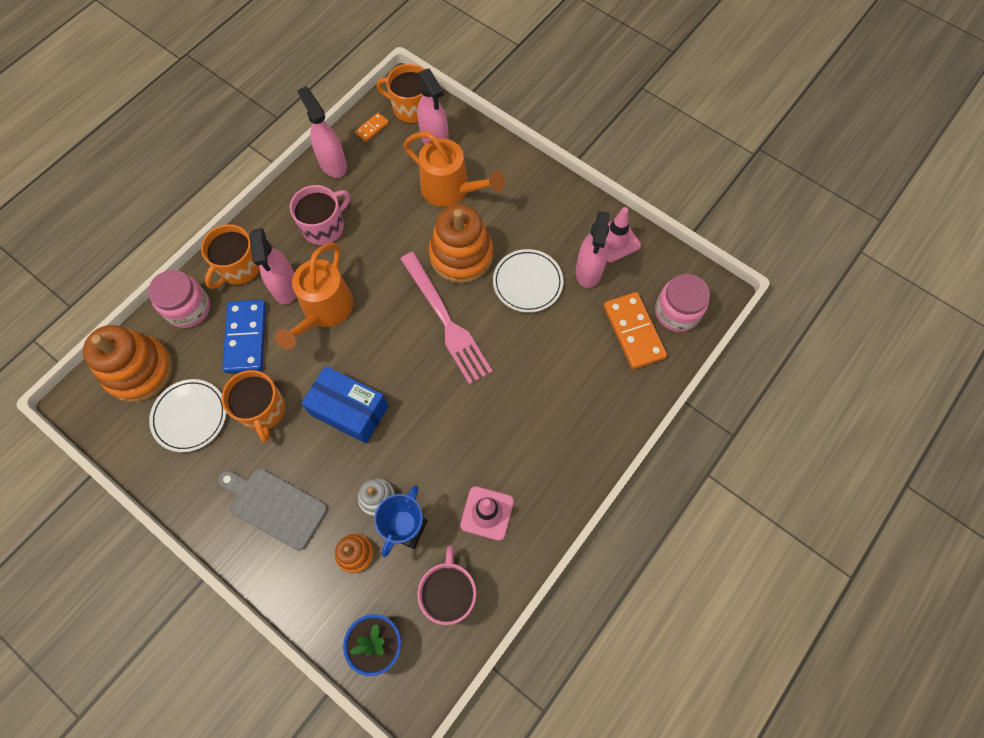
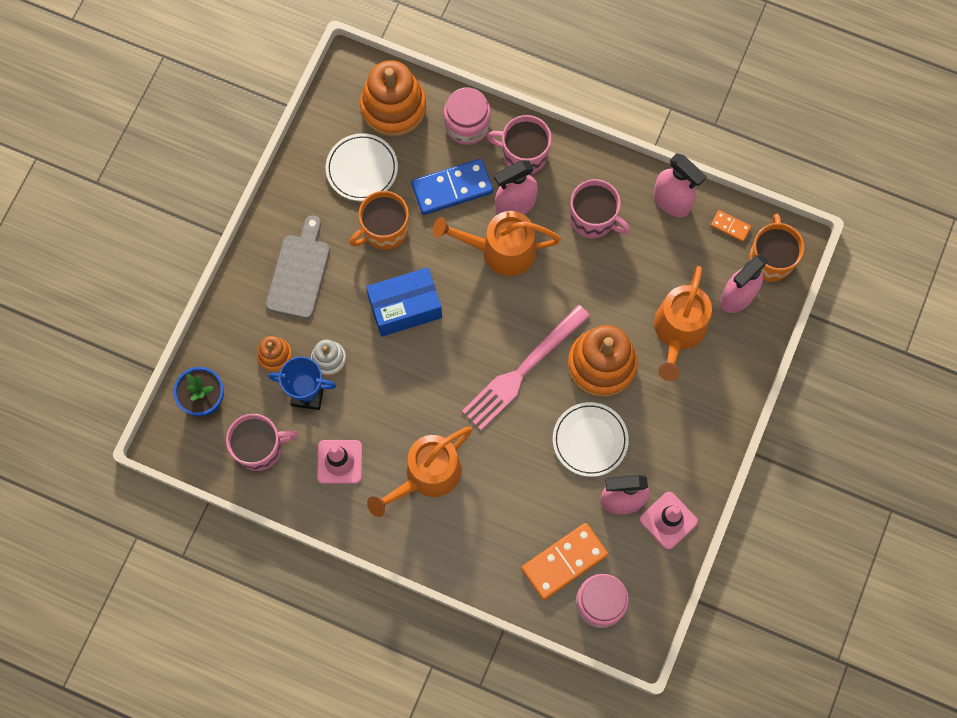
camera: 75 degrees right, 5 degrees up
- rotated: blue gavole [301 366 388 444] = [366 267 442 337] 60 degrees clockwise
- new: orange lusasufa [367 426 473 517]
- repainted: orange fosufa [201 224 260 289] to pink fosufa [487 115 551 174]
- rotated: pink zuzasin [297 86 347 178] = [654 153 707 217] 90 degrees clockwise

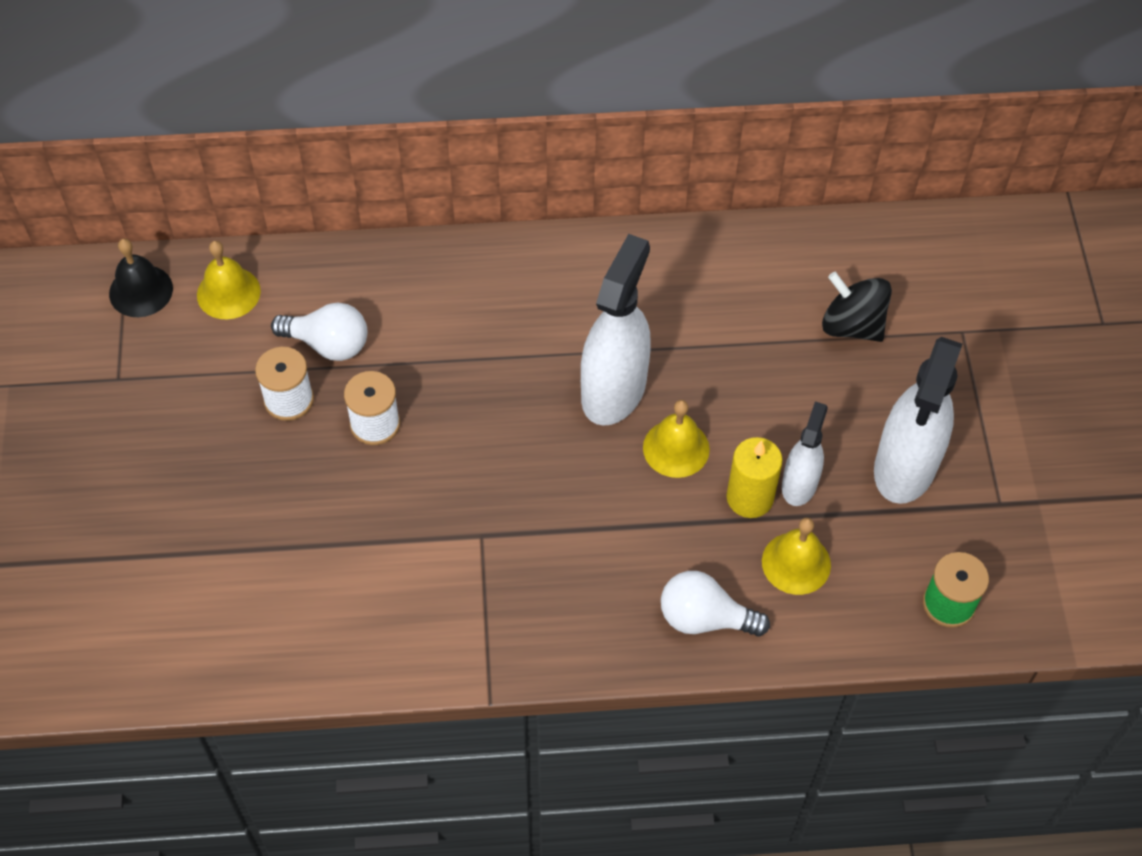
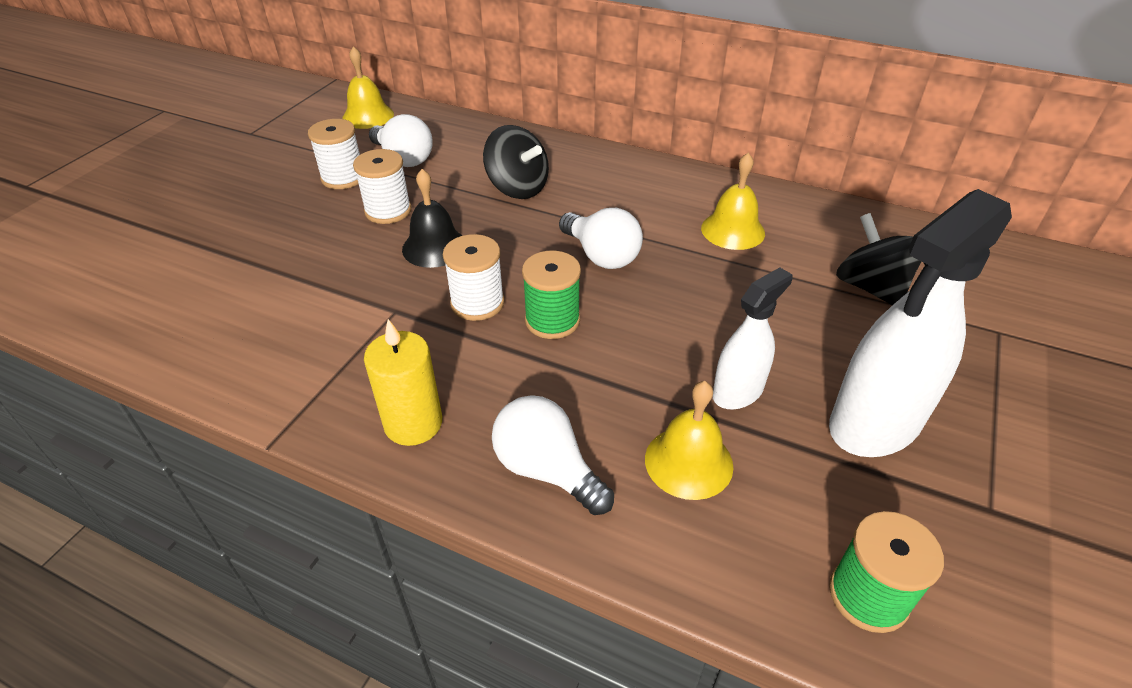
camera: 30 degrees right, 15 degrees down
- shifted: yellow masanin [726 437 783 518] to [364 319 442 446]
- shifted: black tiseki [109 239 173 317] to [402 169 463 268]
- new: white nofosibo [443 234 504 321]
- new: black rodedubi [483 125 549 199]
- new: green nofosibo [522 251 581 339]
- swapped: white zuzasin [581 234 651 425] to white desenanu [559 208 643 269]
- shifted: yellow tiseki [643 400 710 478] to [701 153 765 250]

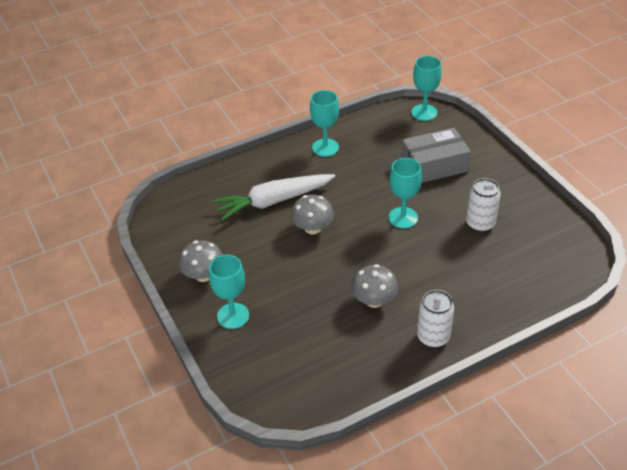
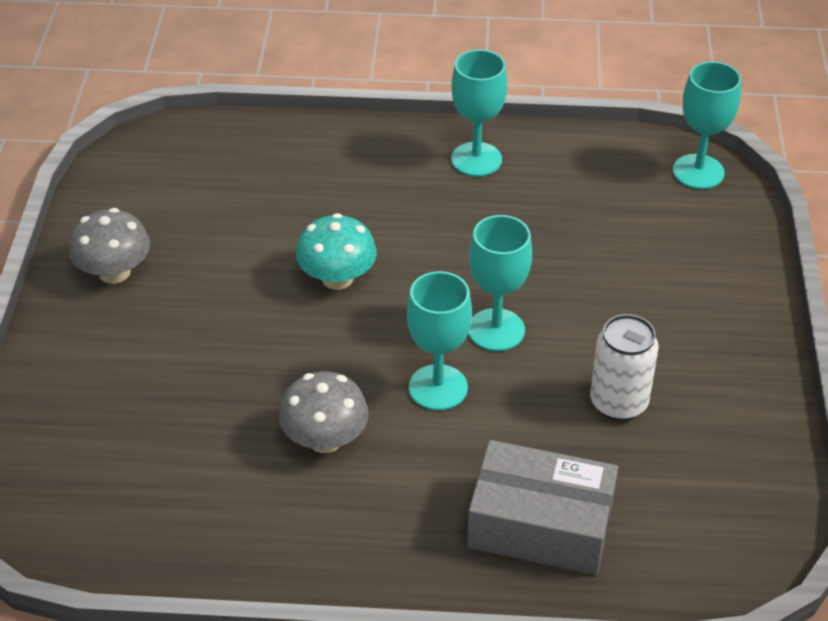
camera: 30 degrees right, 0 degrees up
- repainted: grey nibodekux [291 195 334 235] to turquoise nibodekux [296 213 377 290]
- shifted: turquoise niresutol [209 255 249 329] to [407 271 472 411]
- shifted: grey gavole [401 128 471 183] to [467 440 618 575]
- gone: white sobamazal [212 174 335 221]
- gone: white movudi [417 290 454 348]

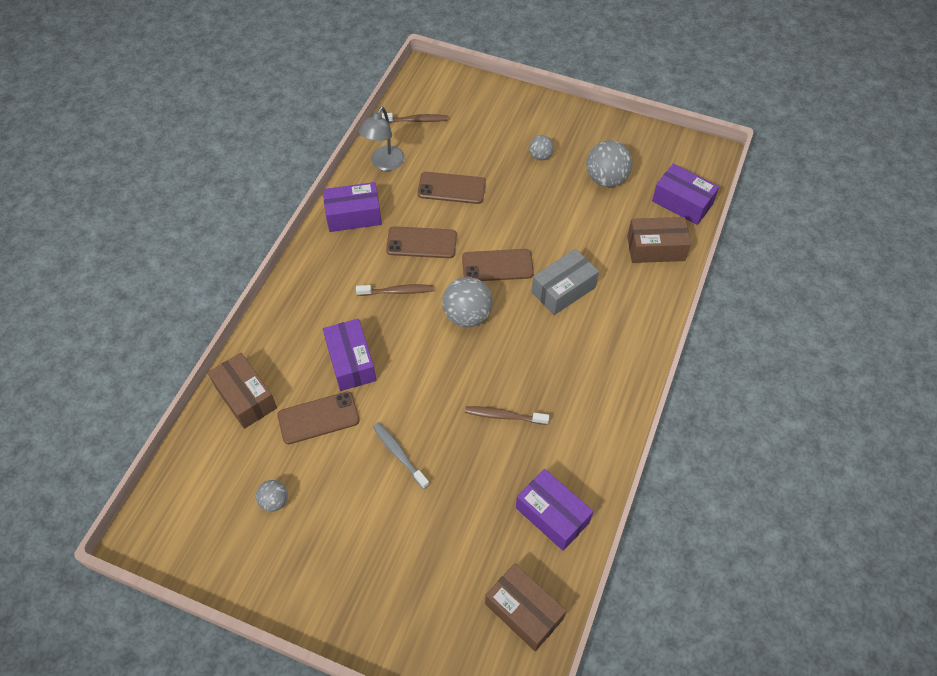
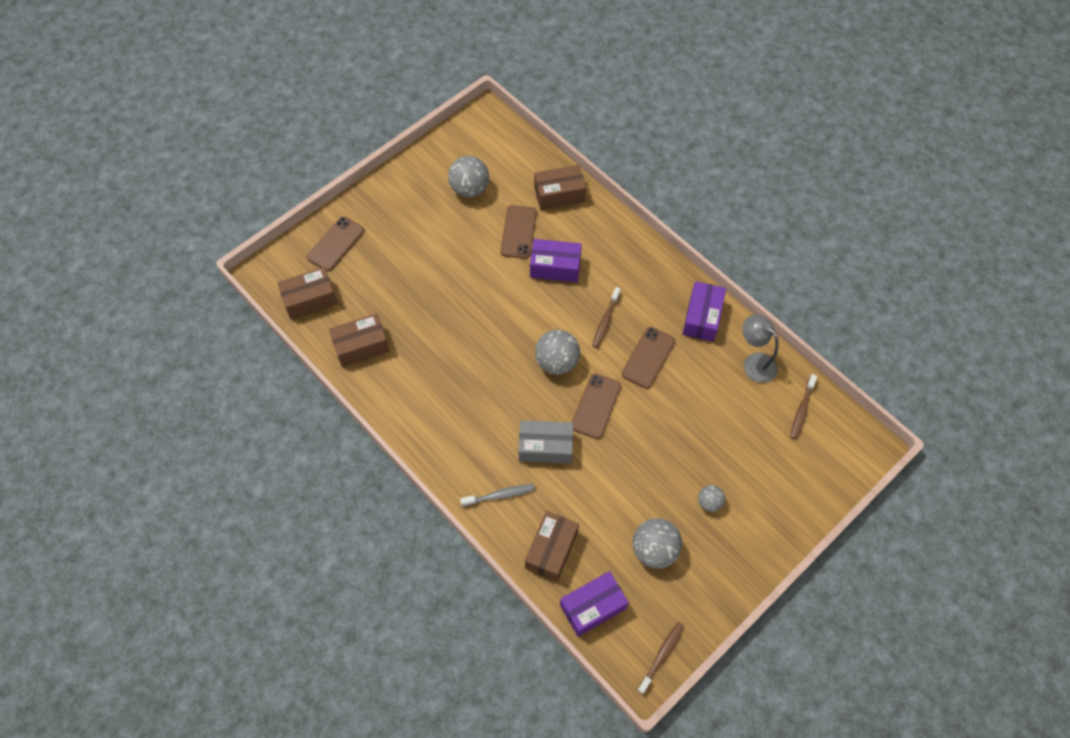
camera: 115 degrees right, 5 degrees up
- shifted: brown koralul [417 172 486 204] to [307 217 364 271]
- repainted: purple gavole [516 469 593 551] to brown gavole [329 313 390 367]
- scaled: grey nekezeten [256 480 288 512] = [448 156 489 198] x1.80
- shifted: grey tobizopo [373 423 429 489] to [460 484 535 507]
- rotated: grey gavole [532 249 599 315] = [518 420 573 464] 75 degrees counterclockwise
- shifted: brown tobizopo [465 406 549 425] to [637 622 684 694]

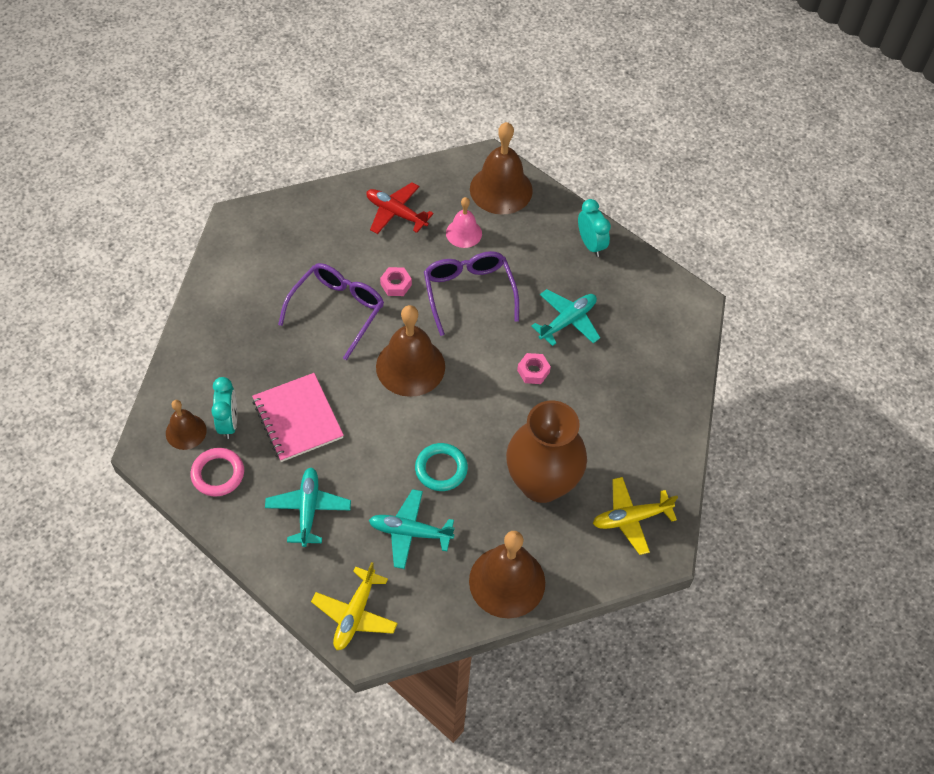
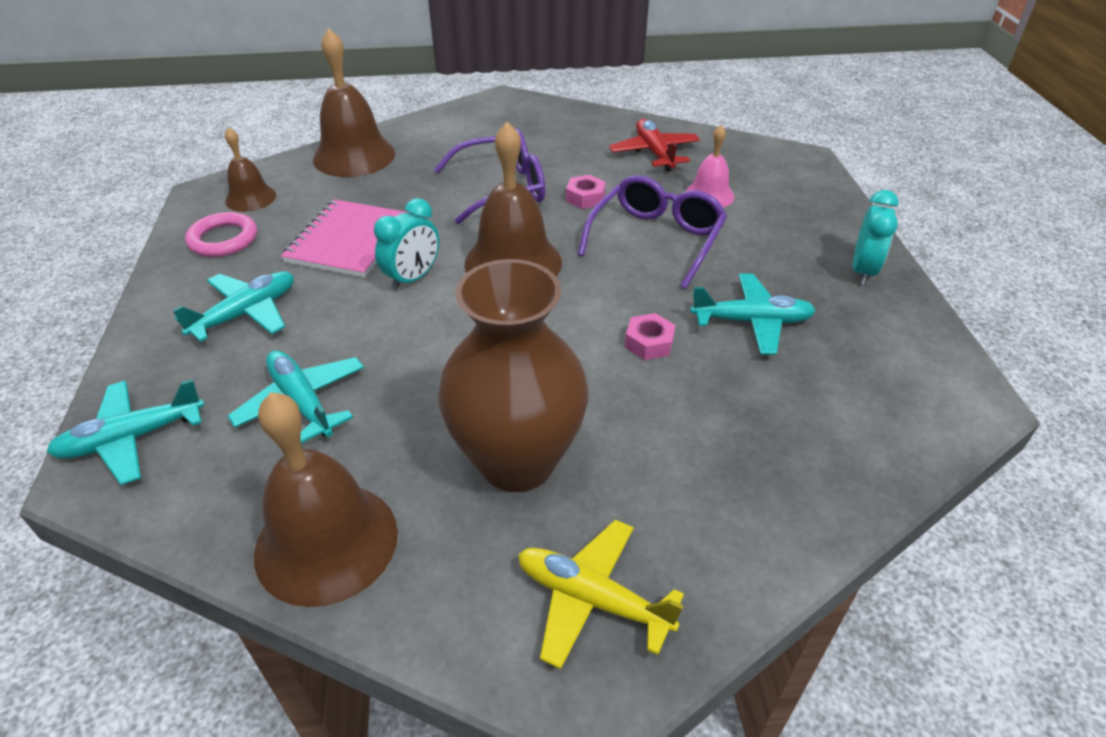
camera: 45 degrees right, 15 degrees down
- repainted: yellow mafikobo [311 562 398 650] to turquoise mafikobo [47 379 205 485]
- shifted: brown tiseki [470 122 533 215] to [313 29 395 177]
- shifted: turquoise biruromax [211 377 237 439] to [374 198 439 291]
- gone: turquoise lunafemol [415 443 468 491]

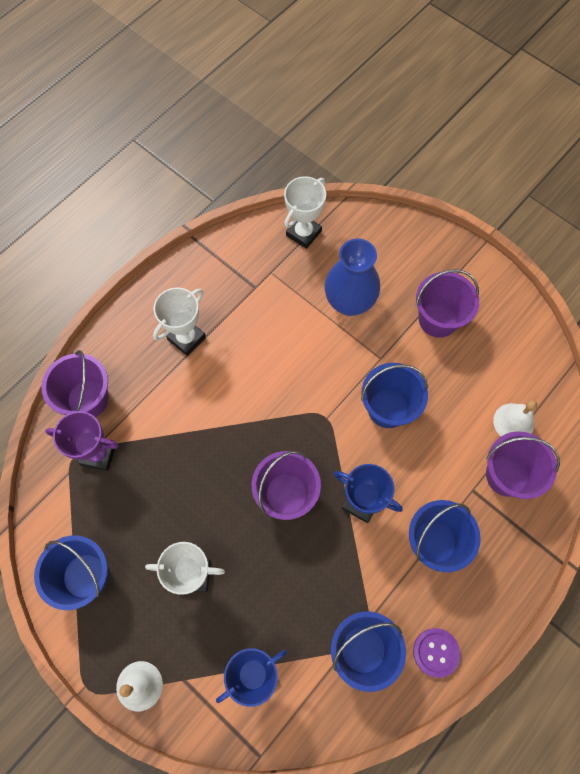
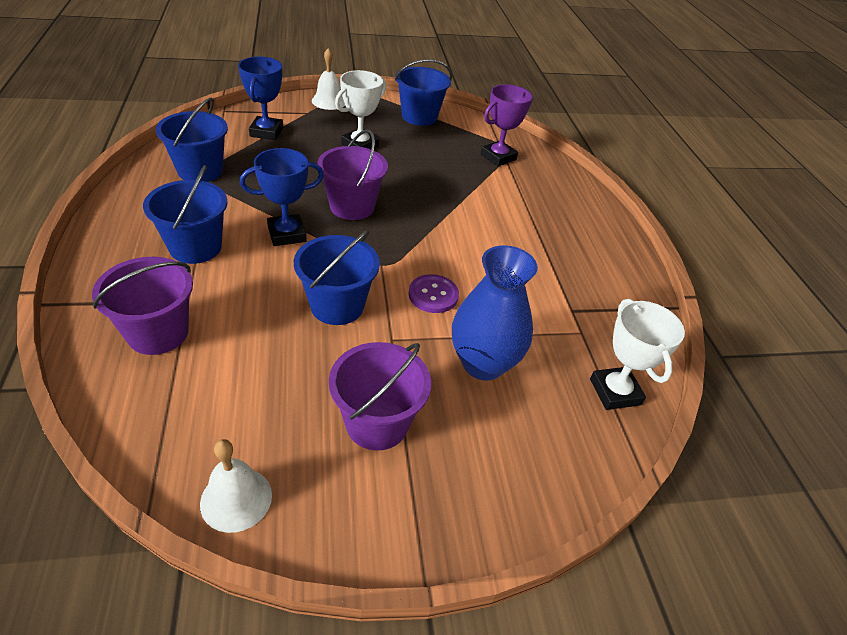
camera: 125 degrees right, 25 degrees down
- shifted: white tiseki [493 400 537 436] to [200 439 272 533]
- shifted: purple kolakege [413 628 460 678] to [409 274 459 313]
- gone: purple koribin [41 350 109 417]
- gone: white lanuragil [153 287 206 356]

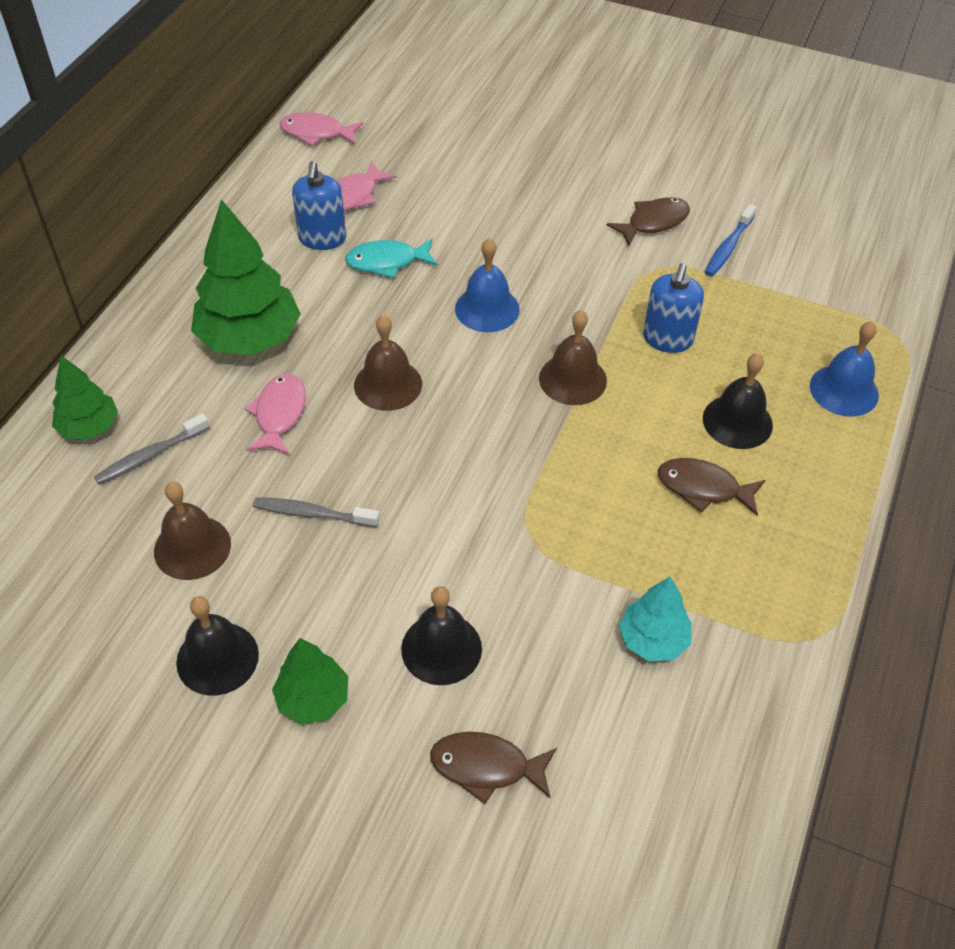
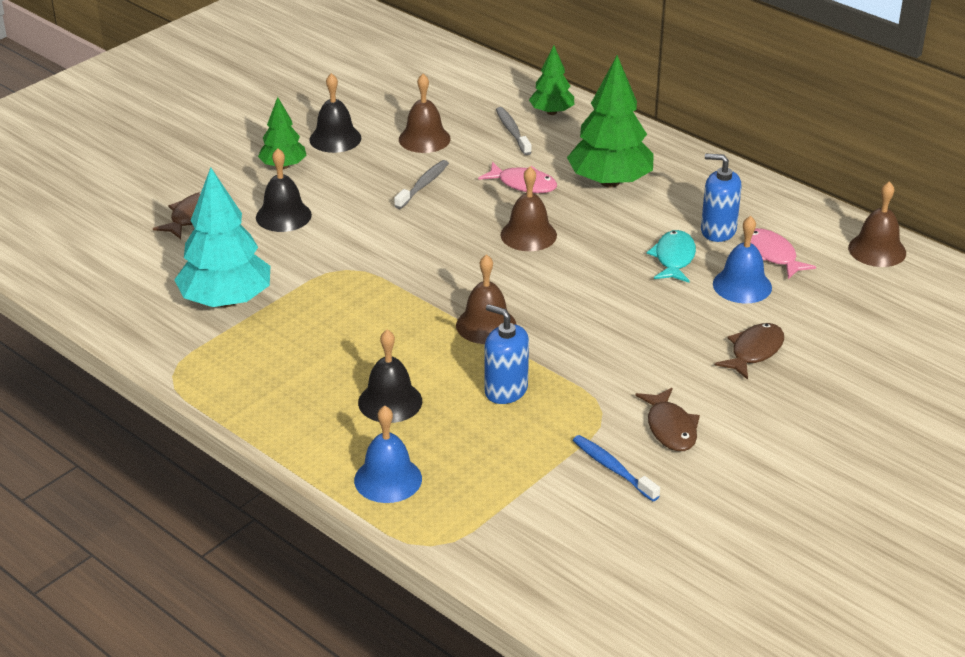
camera: 110 degrees right, 15 degrees down
- scaled: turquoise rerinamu [619 576 691 661] = [174 167 270 307] x1.77
- shifted: blue tiseki [455 238 520 332] to [713 216 772 303]
- shifted: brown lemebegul [658 458 765 516] to [715 323 784 380]
- swapped: pink lemebegul [280 112 363 146] to brown tiseki [848 181 906 267]

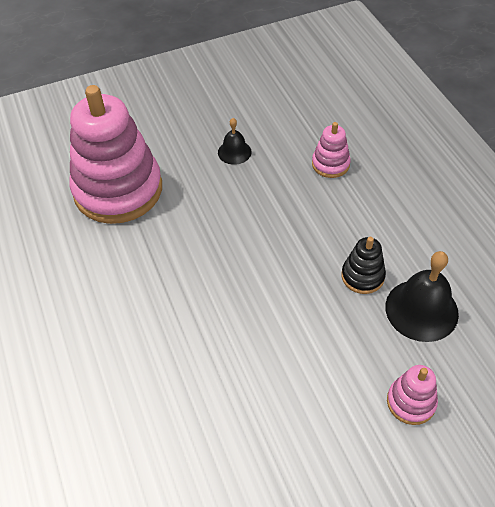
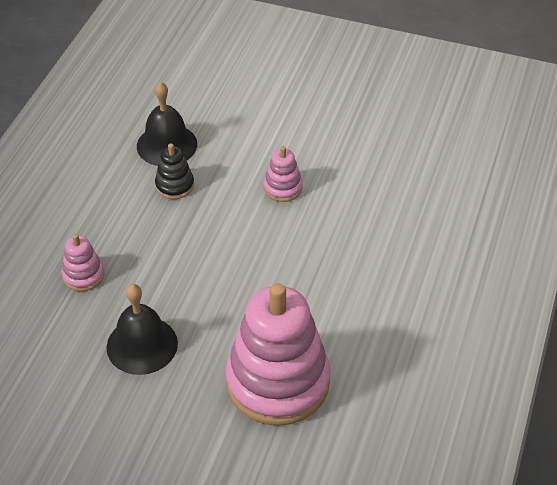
camera: 140 degrees left, 5 degrees down
- scaled: black tiseki [218 118 252 165] = [107 284 178 375] x1.79
- shifted: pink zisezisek [387 365 438 425] to [264 146 303 202]

